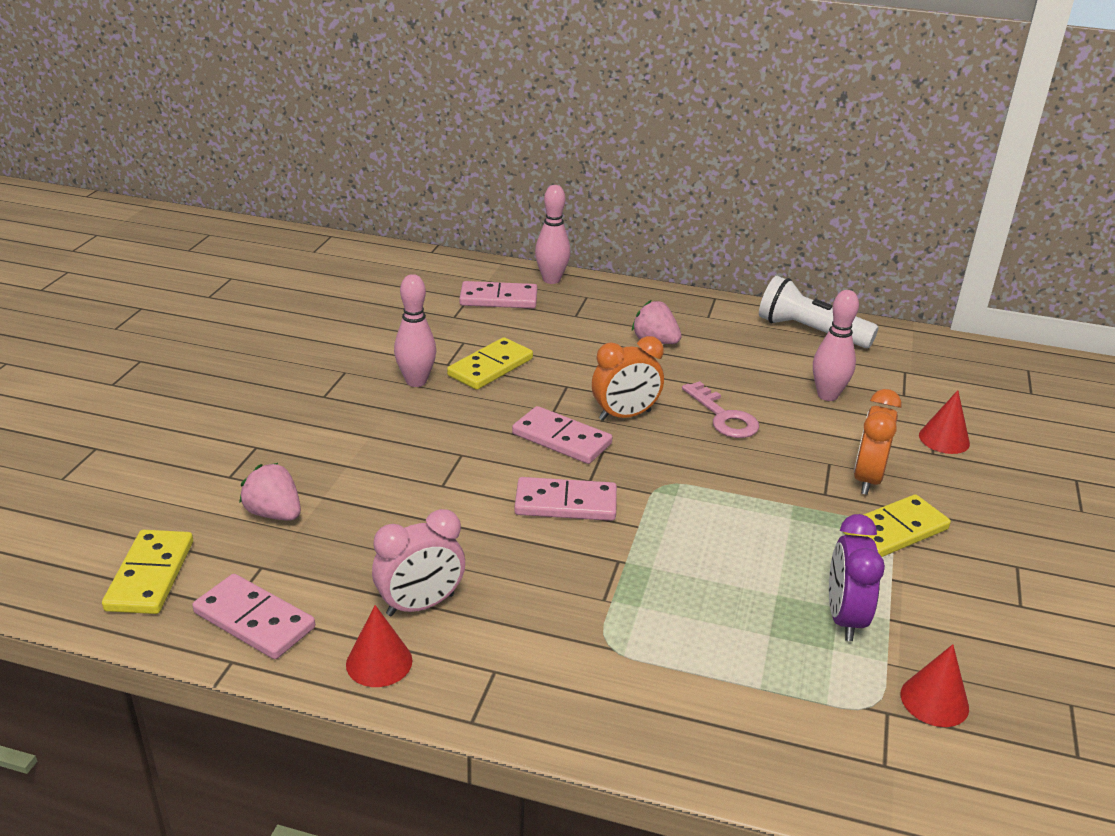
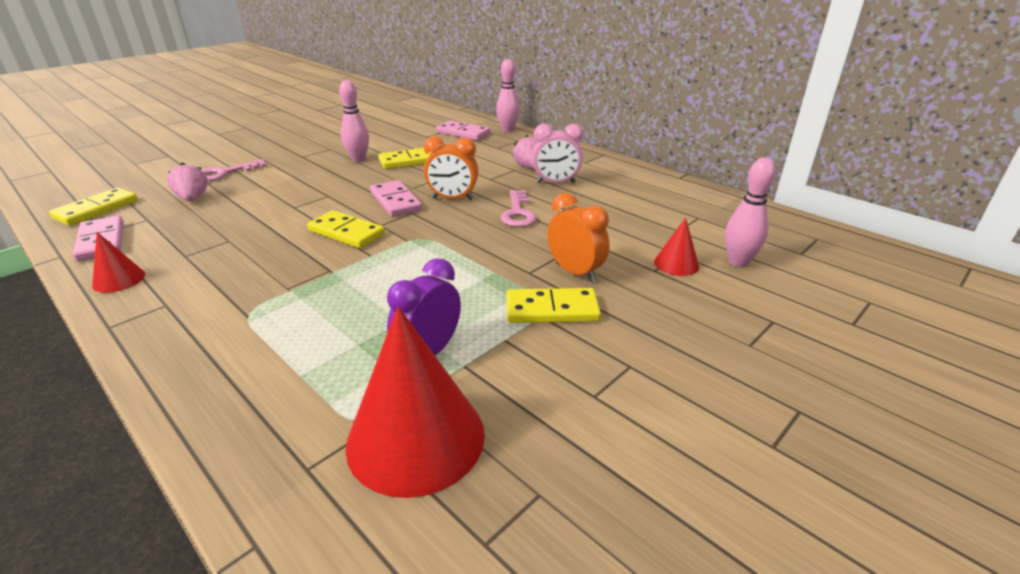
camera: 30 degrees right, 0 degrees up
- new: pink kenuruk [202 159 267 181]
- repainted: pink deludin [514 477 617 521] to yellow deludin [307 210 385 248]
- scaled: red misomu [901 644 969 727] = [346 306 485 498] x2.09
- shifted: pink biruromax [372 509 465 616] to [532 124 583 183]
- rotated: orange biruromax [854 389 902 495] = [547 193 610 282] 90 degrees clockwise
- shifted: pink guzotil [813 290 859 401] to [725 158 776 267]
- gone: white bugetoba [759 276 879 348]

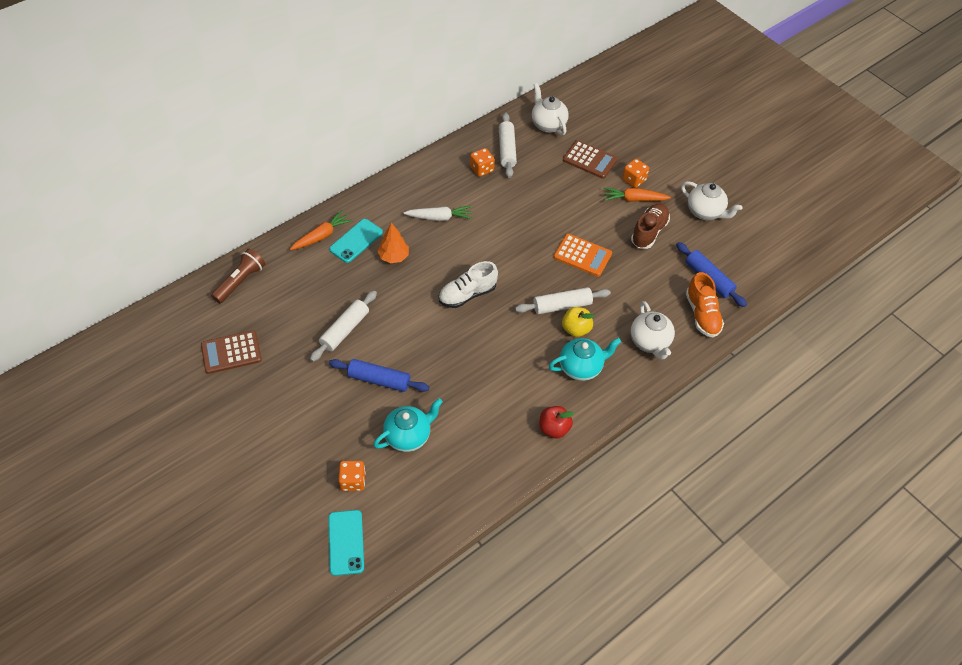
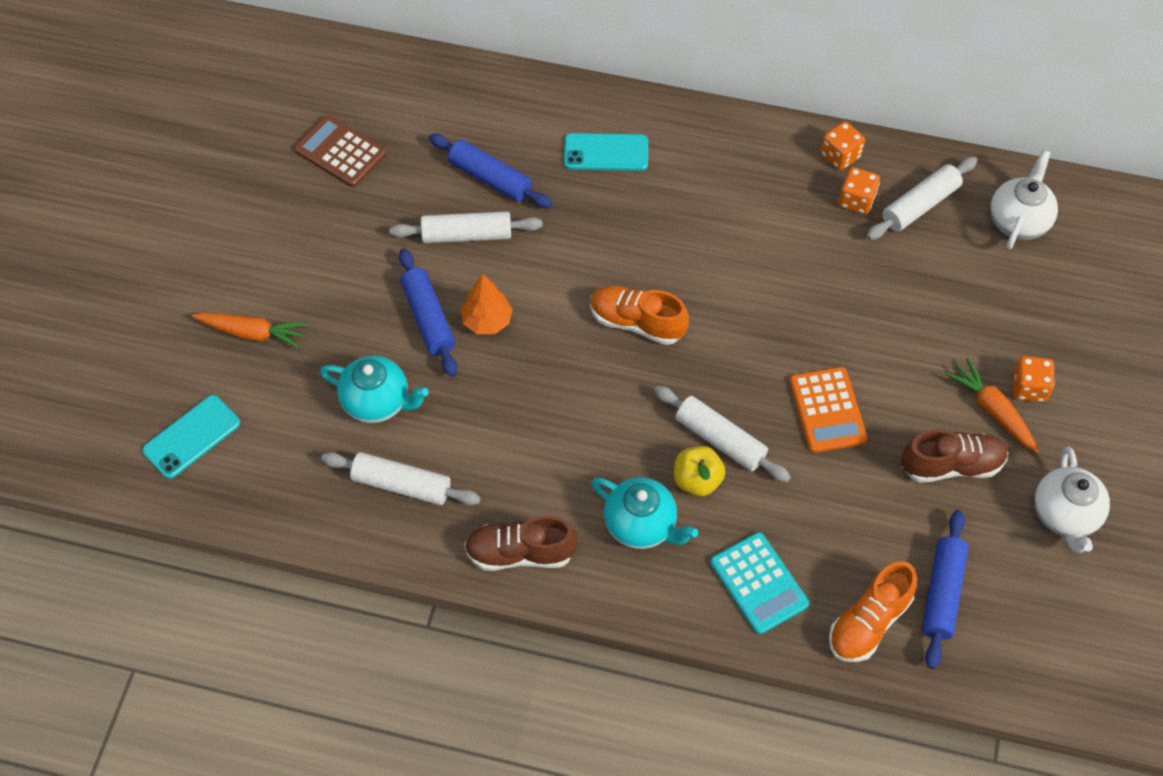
camera: 55 degrees right, 5 degrees up
- shifted: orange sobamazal [290 210 353 250] to [192 312 308 349]
- new: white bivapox [321 452 481 505]
- new: blue bivapox [429 133 552 208]
- shifted: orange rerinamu [377 223 409 263] to [461 274 513 334]
- swapped: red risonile [540 406 574 438] to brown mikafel [464 516 578 571]
- repainted: white mikafel [439 261 498 308] to orange mikafel [590 286 689 345]
- swapped: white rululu [631 301 675 360] to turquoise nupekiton [710 532 809 635]
- shifted: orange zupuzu [339 461 365 491] to [820 121 865 170]
- gone: brown bugetoba [211 249 265 303]
- gone: white sobamazal [403 206 472 221]
- gone: brown nupekiton [563 140 618 179]

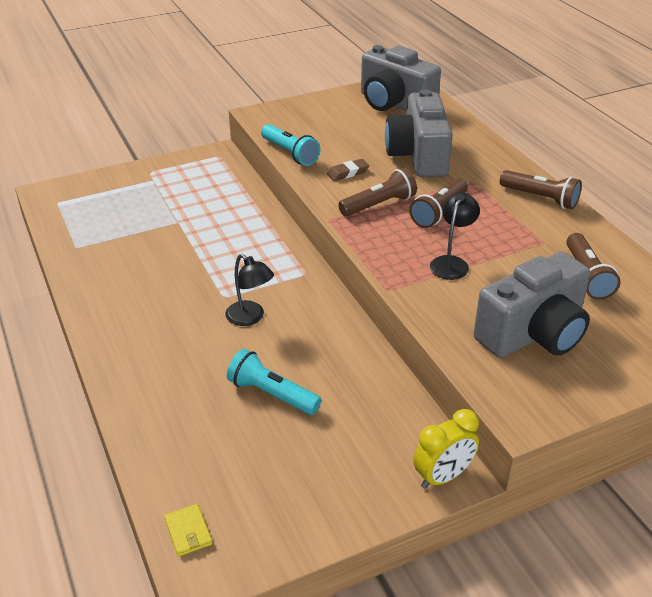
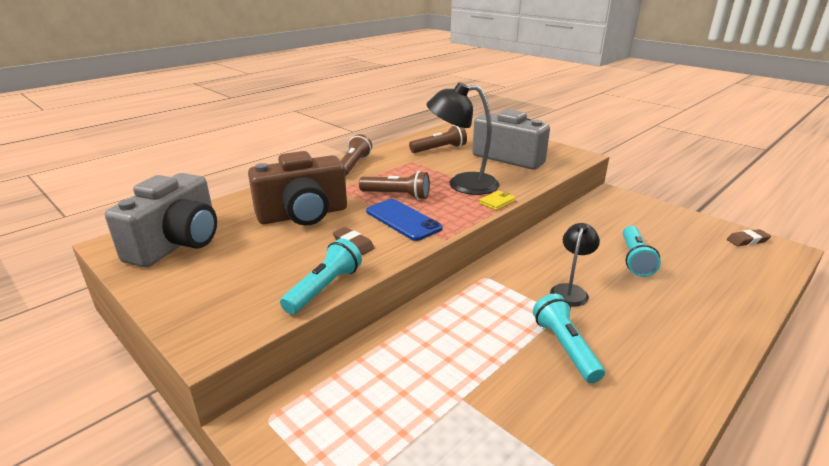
camera: 110 degrees left, 10 degrees down
- repainted: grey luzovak [385 89 453 177] to brown luzovak [248 151 347 226]
- swapped: brown bugetoba [338 168 417 216] to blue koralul [366 199 443 241]
- scaled: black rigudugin [430 193 480 280] = [426 82 500 195] x1.69
- shifted: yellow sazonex [164 504 212 556] to [479 190 516 211]
- new: turquoise bugetoba [533 294 605 383]
- new: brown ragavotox [727 229 771 246]
- gone: yellow biruromax [413 409 479 489]

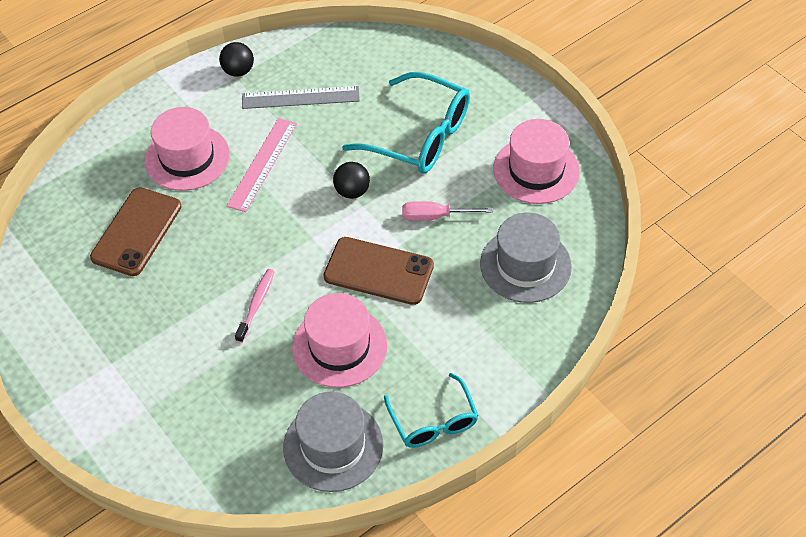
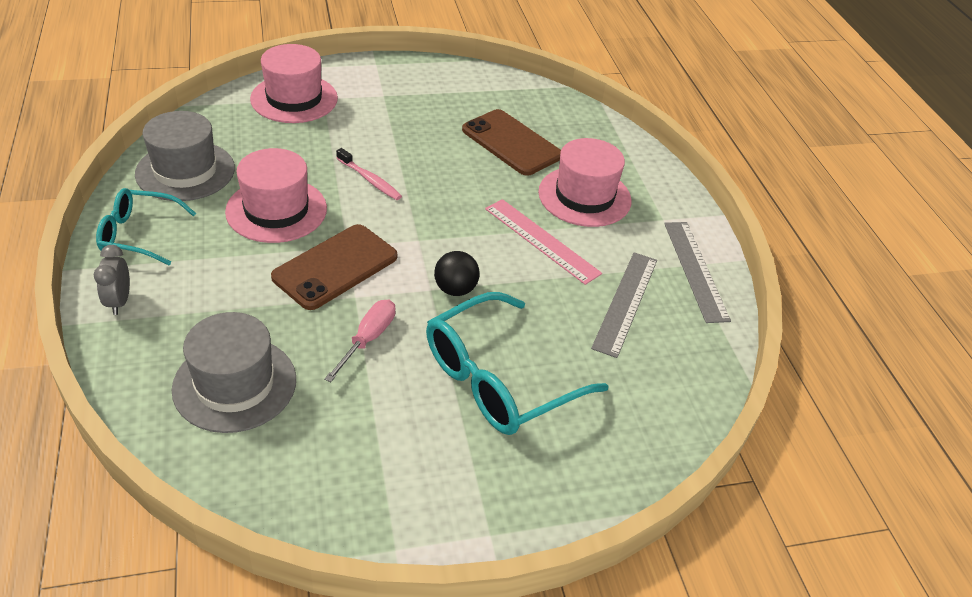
camera: 110 degrees right, 10 degrees down
- new: grey biruromax [94 245 130 315]
- shifted: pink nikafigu [493 119 580 204] to [250 44 338 123]
- swapped: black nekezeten [219 42 254 77] to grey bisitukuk [664 222 731 323]

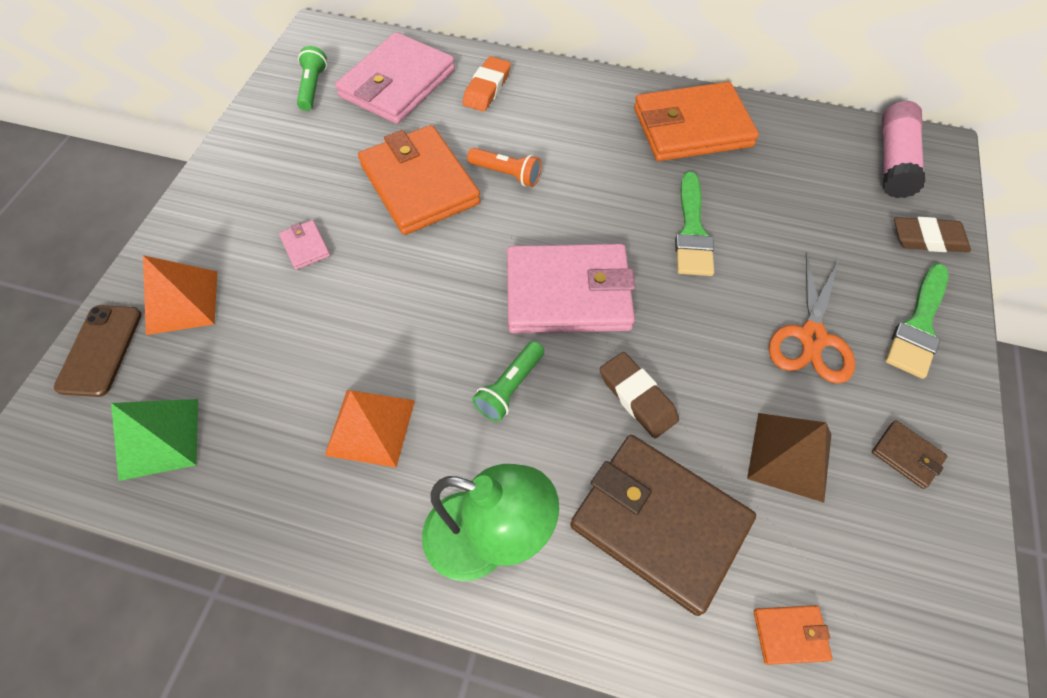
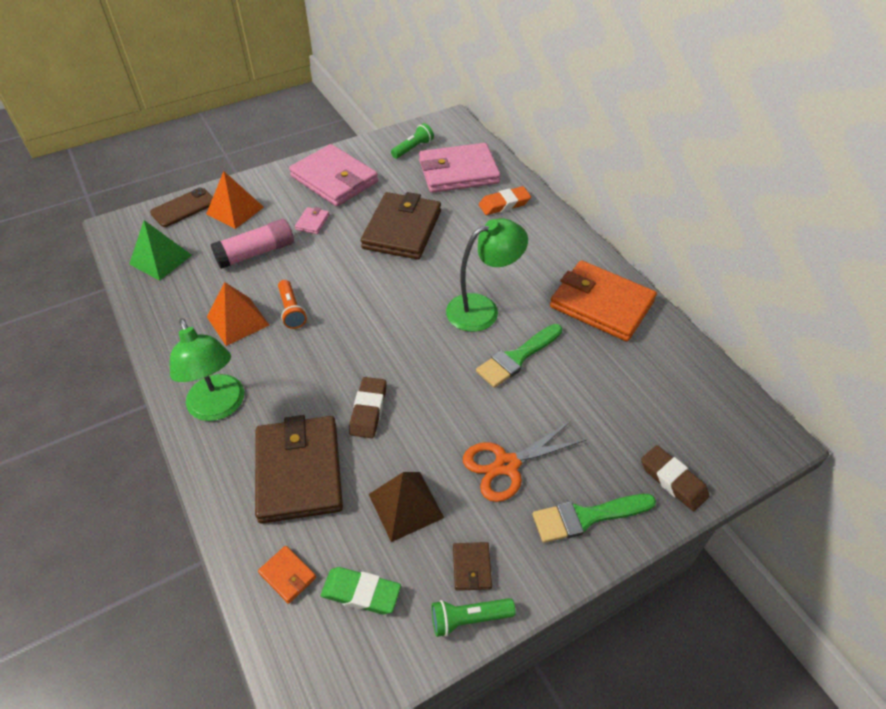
camera: 45 degrees right, 10 degrees down
- shifted: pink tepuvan [882 101 925 198] to [210 219 294 269]
- shifted: orange bugetoba [467 148 541 187] to [278 280 307 329]
- shifted: pink sazonex [507 244 636 333] to [289 144 378 206]
- new: green ragavotox [321 567 401 615]
- repainted: orange sazonex [358 125 481 235] to brown sazonex [361 192 441 260]
- shifted: green bugetoba [472 341 544 422] to [432 598 516 637]
- new: green rigudugin [446 218 528 332]

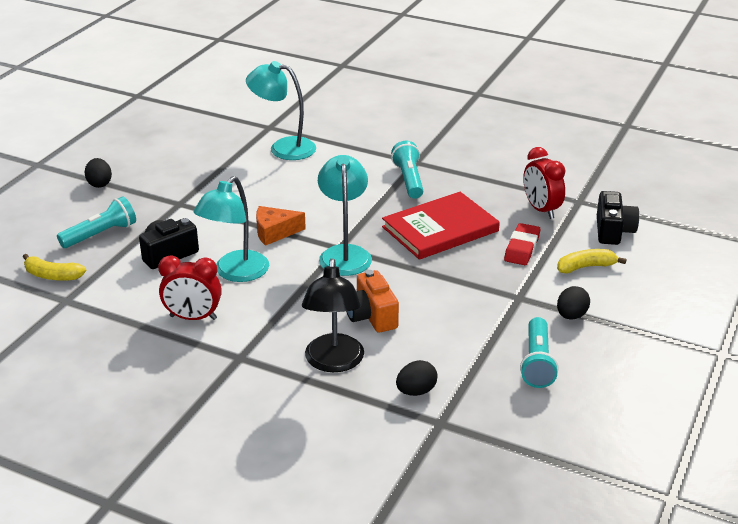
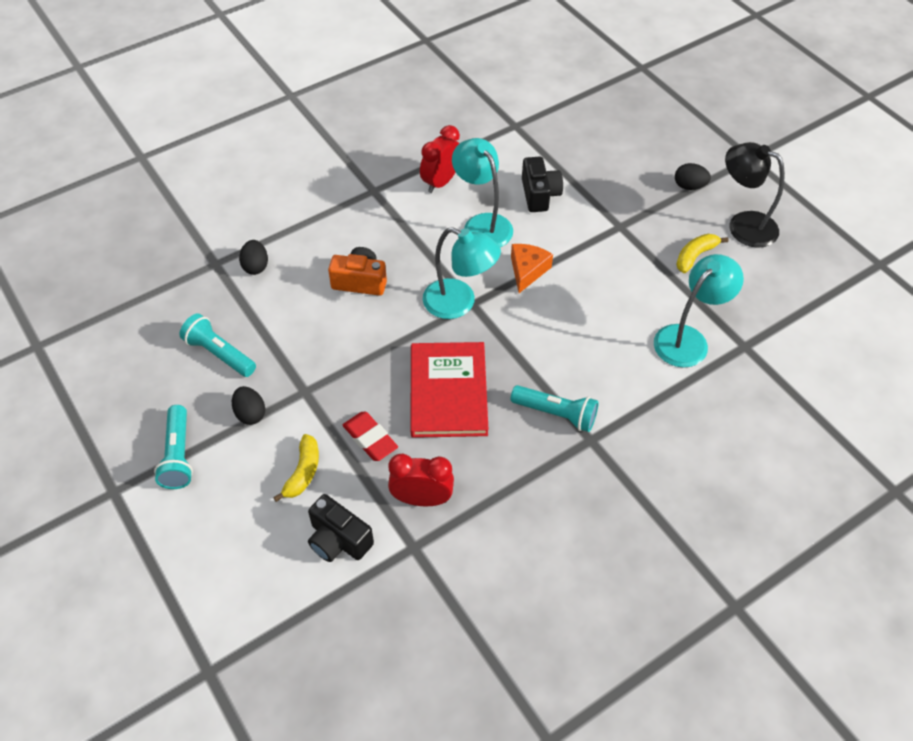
camera: 120 degrees right, 20 degrees up
- shifted: turquoise bugetoba [57 197 136 248] to [154 405 193 489]
- shifted: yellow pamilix [23 254 86 281] to [676 234 728 273]
- shifted: black rigudugin [302 258 364 372] to [725 142 785 248]

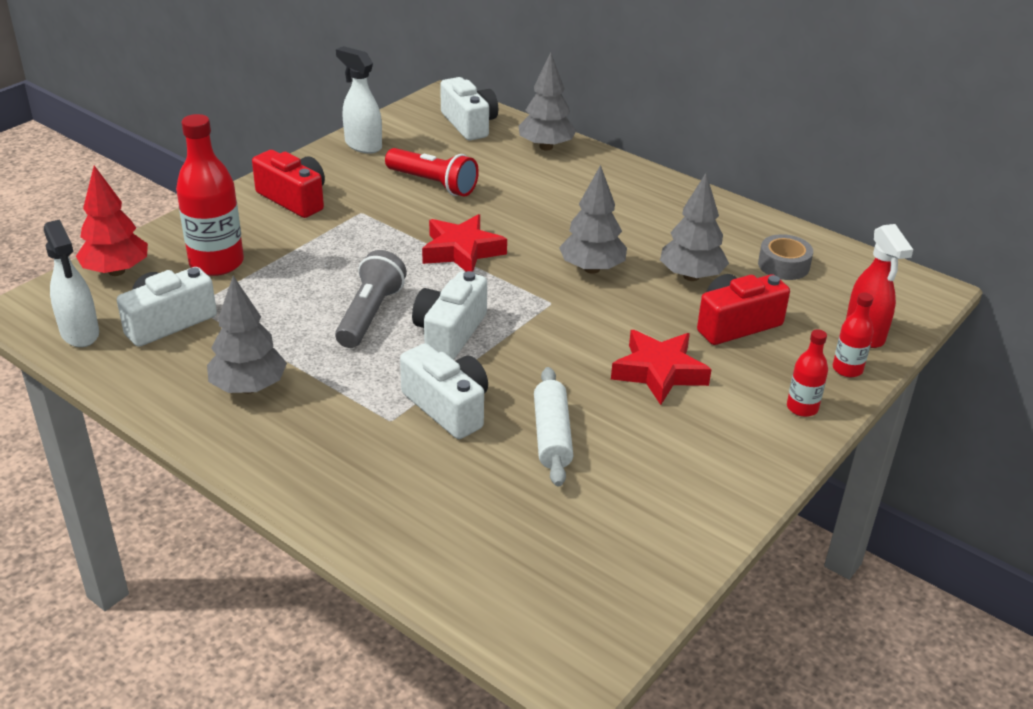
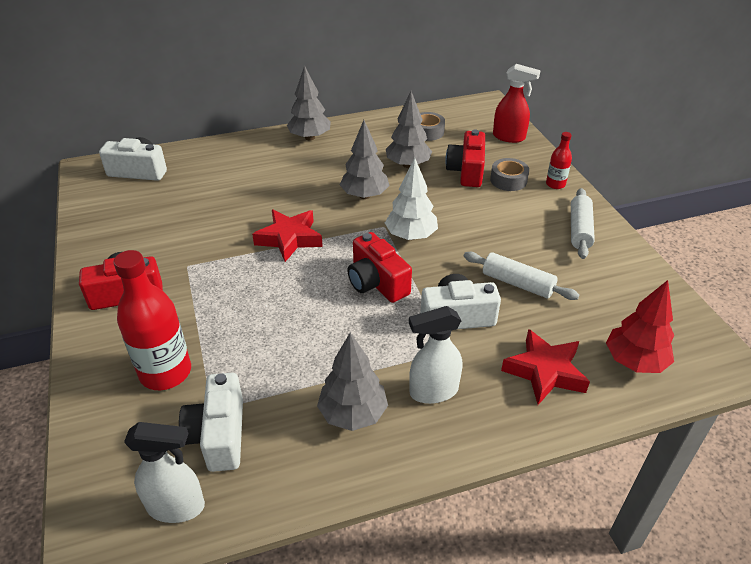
camera: 55 degrees left, 5 degrees up
- shifted: grey rerinamu [519 53 577 151] to [287 65 331 141]
- repainted: white luzovak [412 271 487 360] to red luzovak [347 232 412 303]
- new: white rerinamu [385 158 438 240]
- shifted: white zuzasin [336 46 382 154] to [409 306 462 404]
- new: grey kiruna [490 158 529 191]
- shifted: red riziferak [611 330 712 405] to [501 329 590 405]
- new: white bivapox [571 188 595 259]
- shifted: red rerinamu [76 165 148 276] to [606 280 674 373]
- gone: grey bugetoba [335 250 407 348]
- gone: red bugetoba [385 148 479 197]
- gone: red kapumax [833 293 874 377]

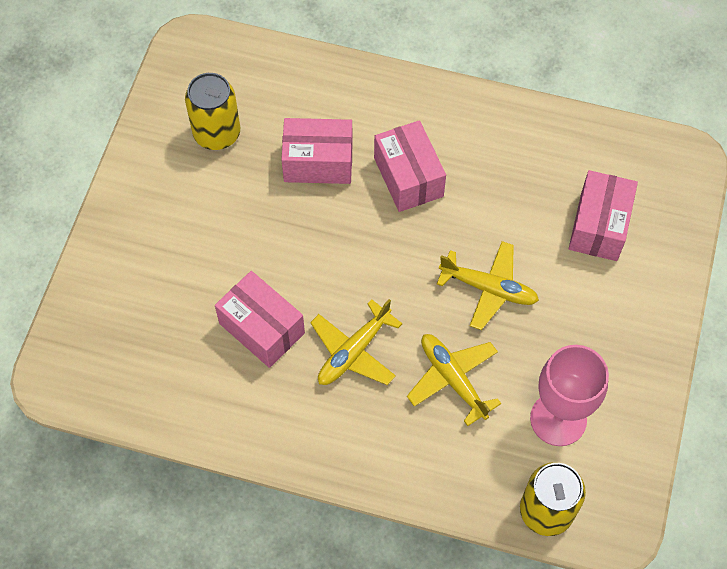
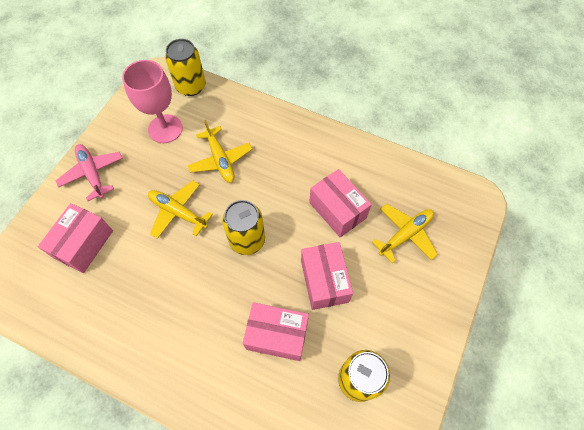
camera: 170 degrees left, 0 degrees up
- new: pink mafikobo [55 144 123 201]
- new: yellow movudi [222 200 265 255]
- shifted: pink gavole [374 120 446 212] to [301 242 353 310]
- shifted: yellow mafikobo [310 299 402 385] to [372 204 438 263]

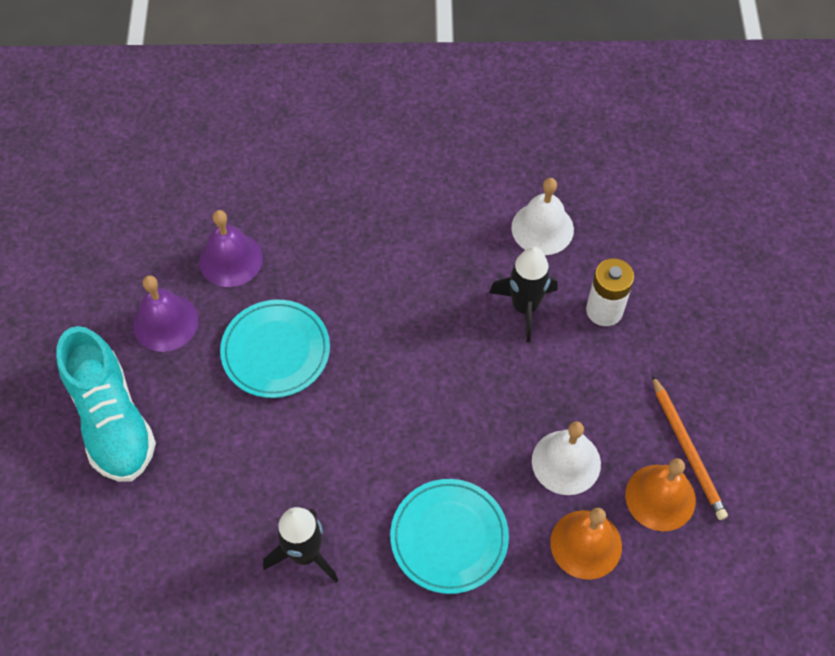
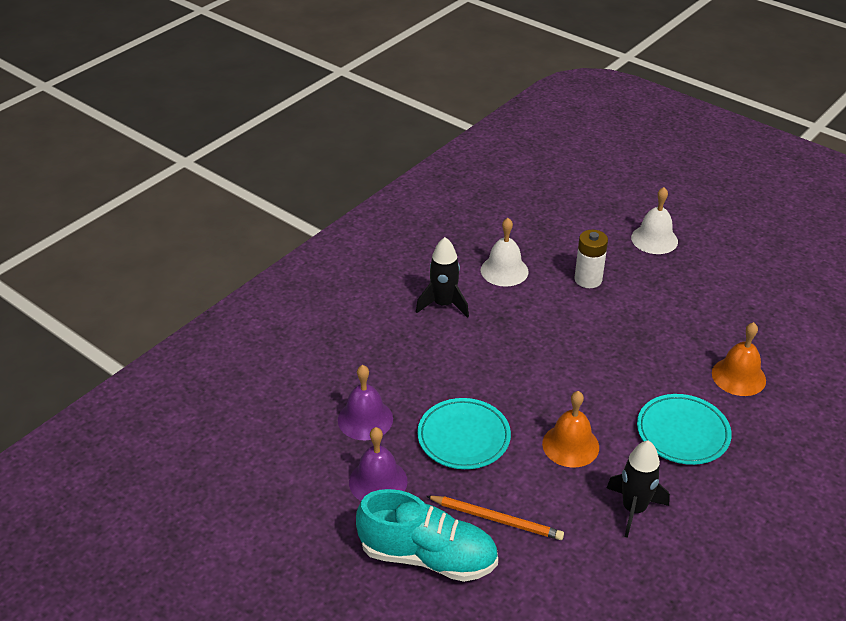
camera: 50 degrees left, 20 degrees down
- shifted: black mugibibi [489 247 558 342] to [416 237 469 318]
- shifted: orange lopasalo [652 375 728 520] to [426 496 564 540]
- shifted: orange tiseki [625 458 696 531] to [542 391 599 468]
- shifted: white tiseki [532 421 601 495] to [631 187 678 254]

